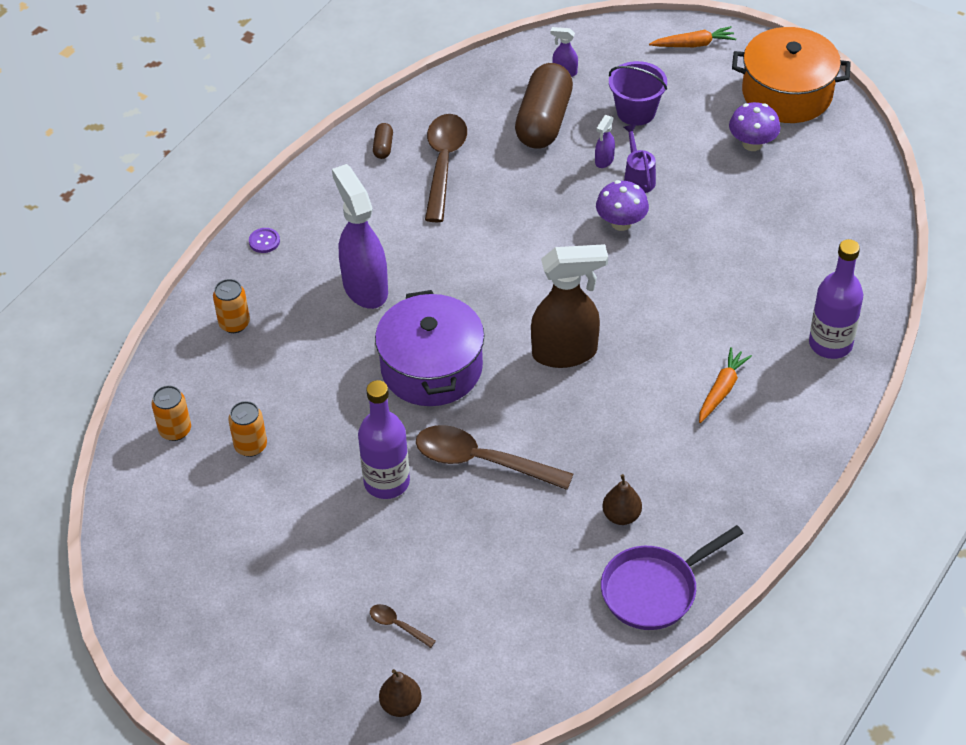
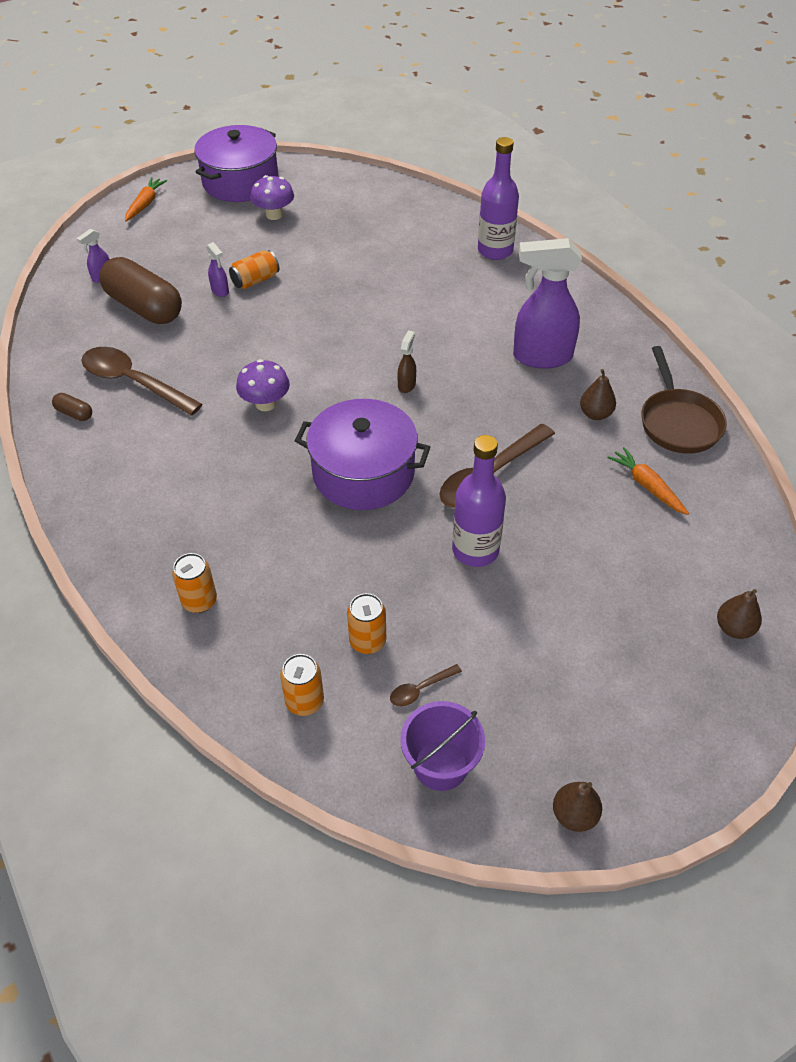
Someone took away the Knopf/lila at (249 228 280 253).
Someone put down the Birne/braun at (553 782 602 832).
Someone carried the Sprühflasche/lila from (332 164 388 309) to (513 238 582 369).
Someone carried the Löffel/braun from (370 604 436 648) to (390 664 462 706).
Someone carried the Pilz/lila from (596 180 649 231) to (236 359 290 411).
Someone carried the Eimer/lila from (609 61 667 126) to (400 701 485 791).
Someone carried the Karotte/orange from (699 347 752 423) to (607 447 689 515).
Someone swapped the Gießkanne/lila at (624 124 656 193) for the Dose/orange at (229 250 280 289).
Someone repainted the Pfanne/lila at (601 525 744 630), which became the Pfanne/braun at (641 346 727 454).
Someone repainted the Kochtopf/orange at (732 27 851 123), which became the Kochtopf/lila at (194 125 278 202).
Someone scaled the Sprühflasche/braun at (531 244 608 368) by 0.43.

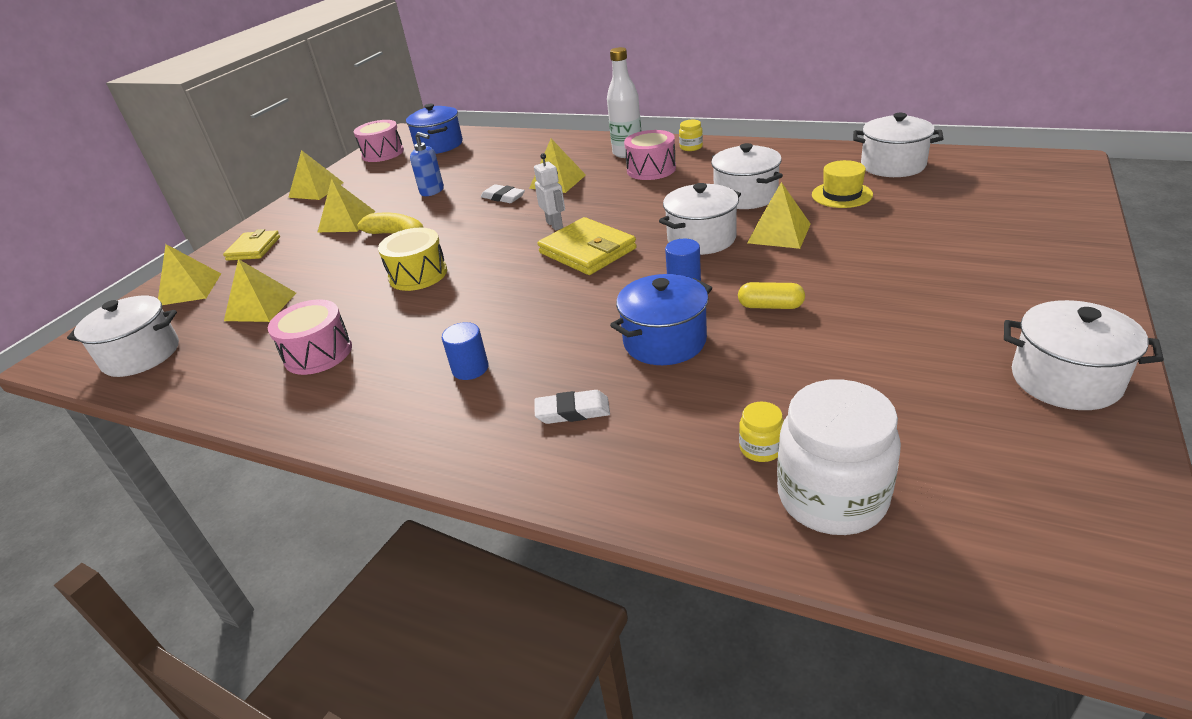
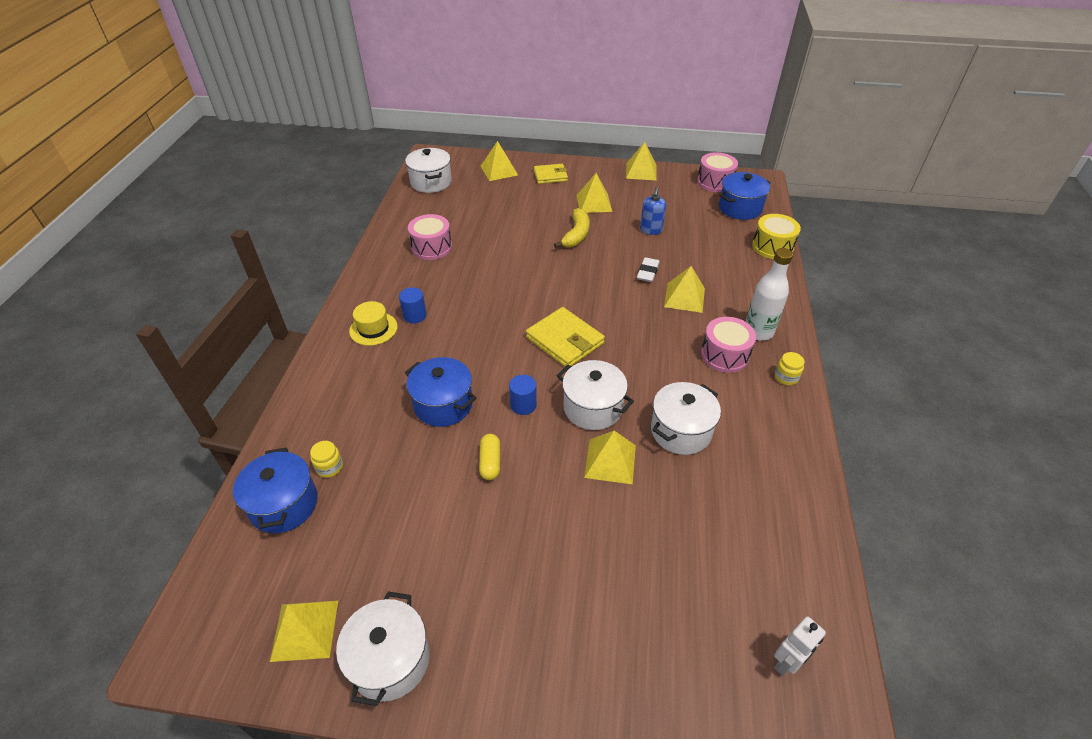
Someone took away the Radiergummi/weiß at (534 390 610 424).
Someone took away the Kochtopf/weiß at (853 113 944 177).
Someone carried the Pyramide/gelb from (224 259 296 322) to (270 601 338 662).
Someone carried the Trommel/gelb from (378 228 447 291) to (752 214 801 259).
Someone carried the Roboter/weiß from (534 153 565 231) to (774 616 826 676).
Someone carried the Hut/gelb from (812 160 873 208) to (349 301 398 346).
Someone swapped the Einmachglas/weiß at (777 379 901 535) for the Kochtopf/blau at (233 447 318 533).
Someone rotated the Geldbörse/gelb at (538 217 637 275) by 75 degrees counterclockwise.

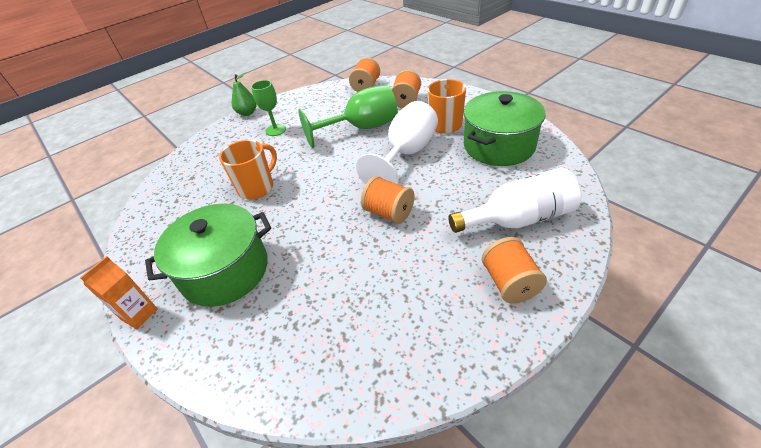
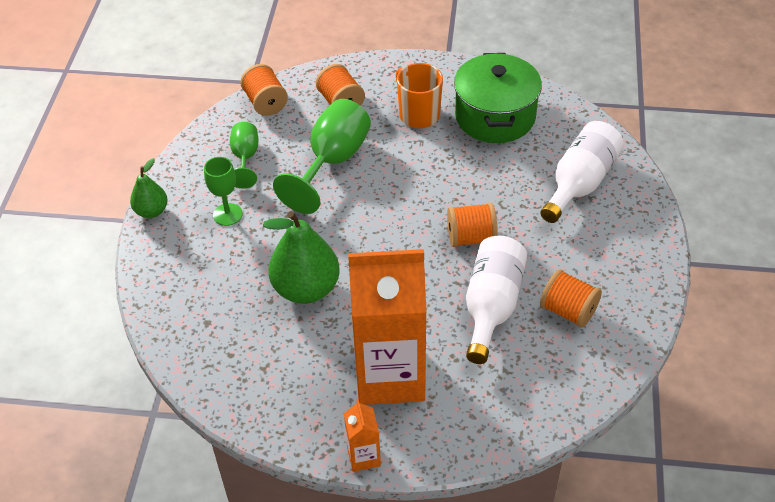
Someone took away the Kelch/weiß at (356 101 438 185).
Someone put down the Kelch/grün at (230 122 259 189).
Someone put down the Flasche/weiß at (466 236 527 364).
Someone carried the Garnrolle/orange from (482 237 547 304) to (540 269 602 328).
Someone swapped the Kochtopf/grün at (145 203 271 307) for the Getränkekarton/orange at (348 249 427 405).
Someone swapped the Tasse/orange at (219 140 277 200) for the Birne/grün at (263 211 339 304).

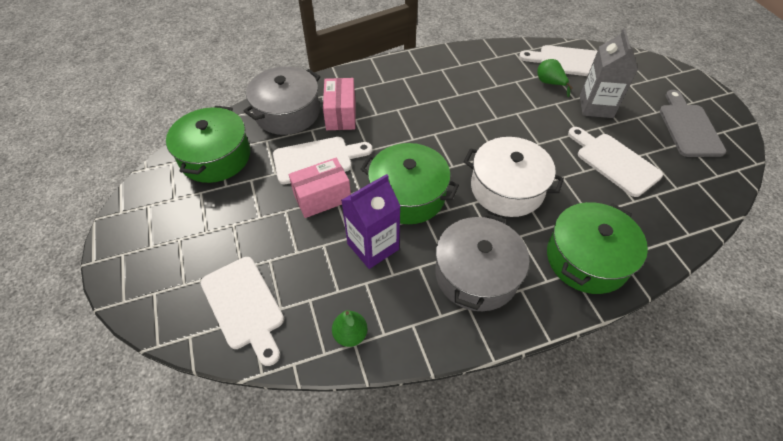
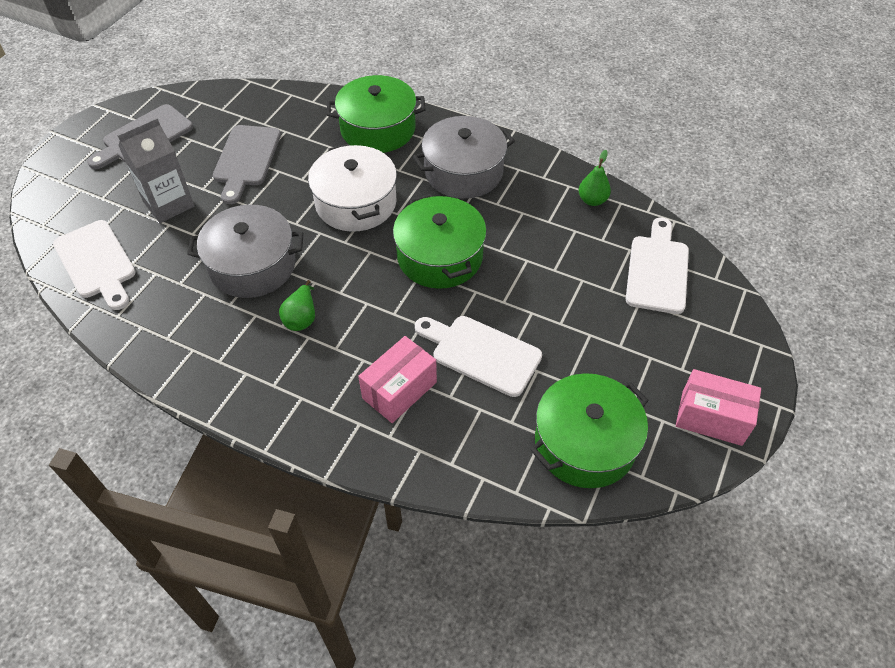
Someone took away the Getränkekarton/lila at (341 174 401 269).
Someone carried the Kochtopf/grau from (244 66 320 135) to (187 205 303 298).
Someone carried the Schachtel/rosa from (289 158 351 218) to (676 369 761 446).
Someone carried the Birne/grün from (537 59 572 98) to (279 280 315 331).
Someone repainted the Schneidebrett/weiß at (568 127 663 197), which became the Schneidebrett/grau at (213 125 281 204).

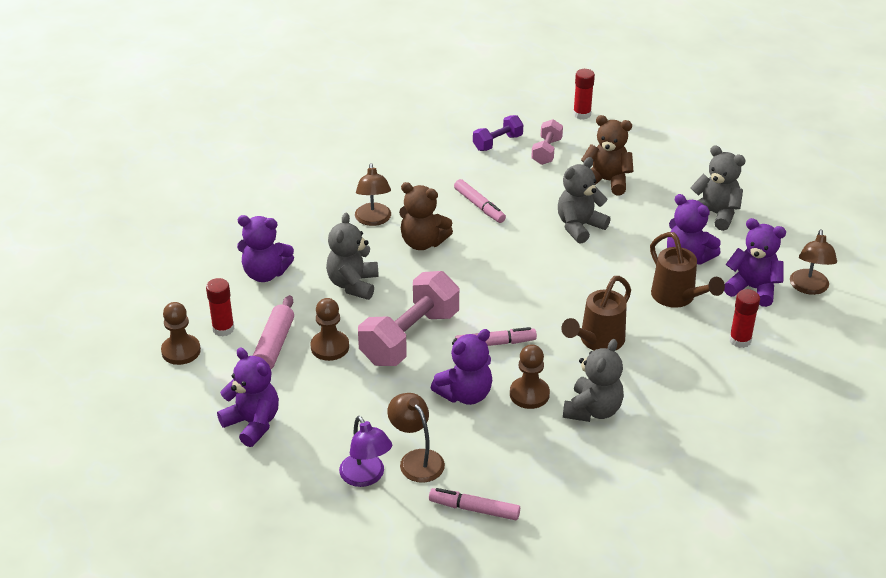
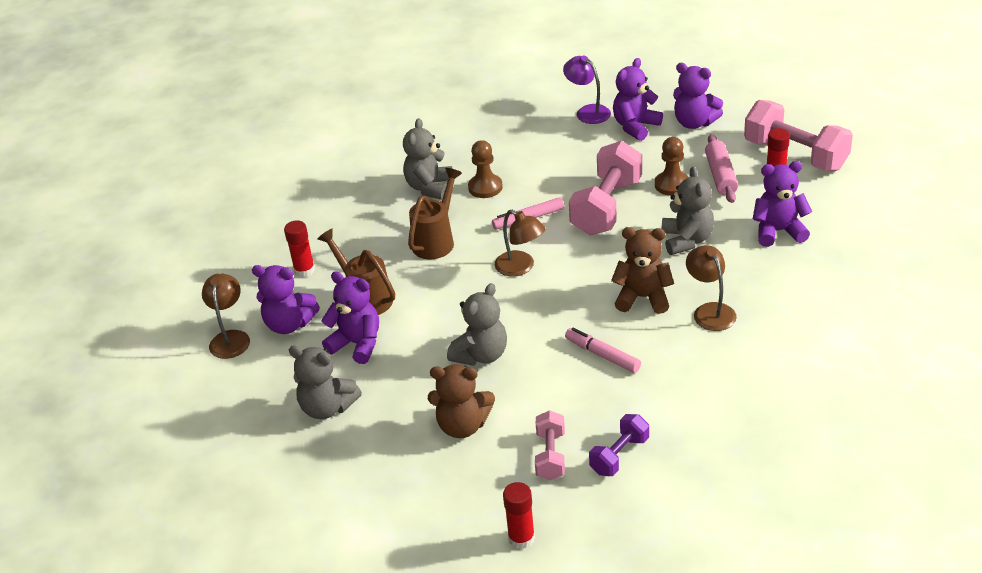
Someone took away the Filzstift/rosa at (429 488 520 520).
Someone carried the Lampe/braun from (387 393 445 483) to (495 210 545 276).
Someone carried the Teddybär/lila from (431 329 492 405) to (613 58 663 141).
Someone swapped the Bauer/braun at (161 302 201 365) for the Hantel/rosa at (744 100 853 171).

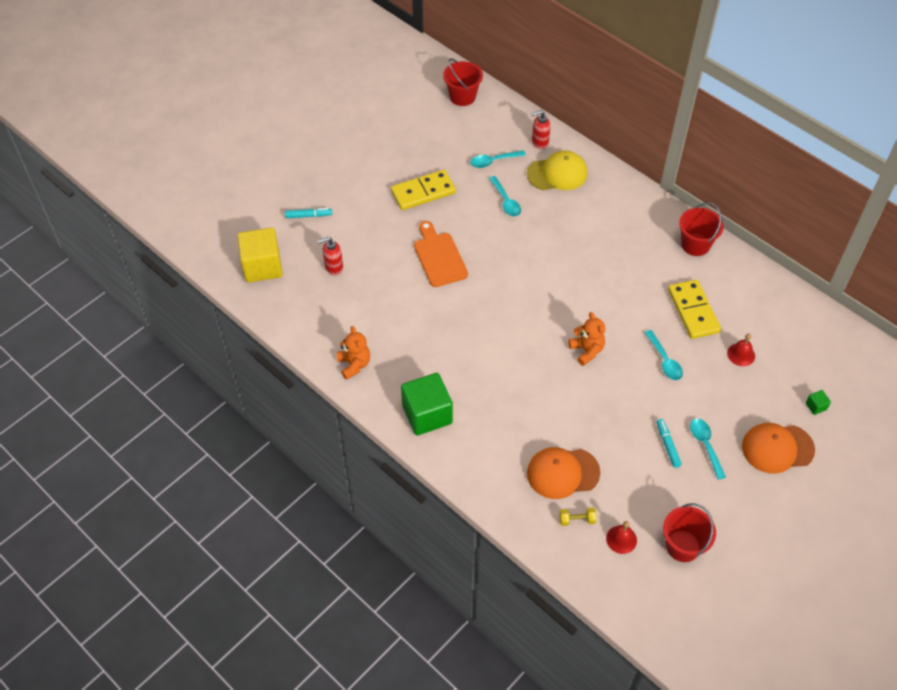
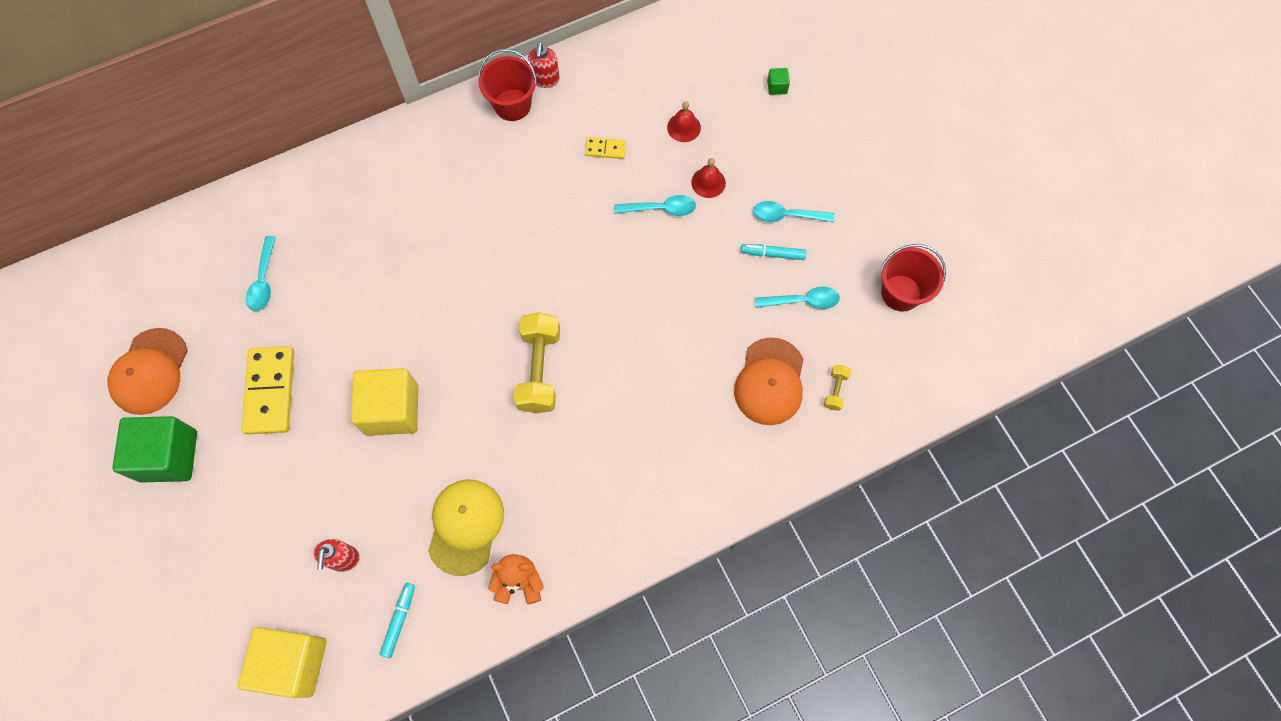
Someone took away the Eimer/rot at (443 58 483 106).
Someone took away the Teddybär/orange at (569 312 605 366).
Someone put down the Hantel/gelb at (514 312 560 413).
Someone carried the Filzstift/türkis from (285 208 332 218) to (380 583 415 658).
Someone carried the Kubus/grün from (401 373 453 436) to (112 416 197 483).
Someone carried the Löffel/türkis from (489 176 521 217) to (755 286 840 309).
Someone carried the Kappe/gelb from (527 151 588 190) to (428 479 504 576).
Someone carried the Seifenspender/rot from (531 110 551 149) to (528 42 560 88).
Someone carried the Glocke/rot from (606 521 637 554) to (691 158 726 198).
Someone carried the Kappe/orange from (742 423 815 474) to (107 328 188 415).
Someone swapped the Schneidebrett/orange at (414 221 468 287) for the Kubus/gelb at (351 368 418 436).
Someone scaled the Dominostein/gelb at (668 280 721 339) by 0.49.

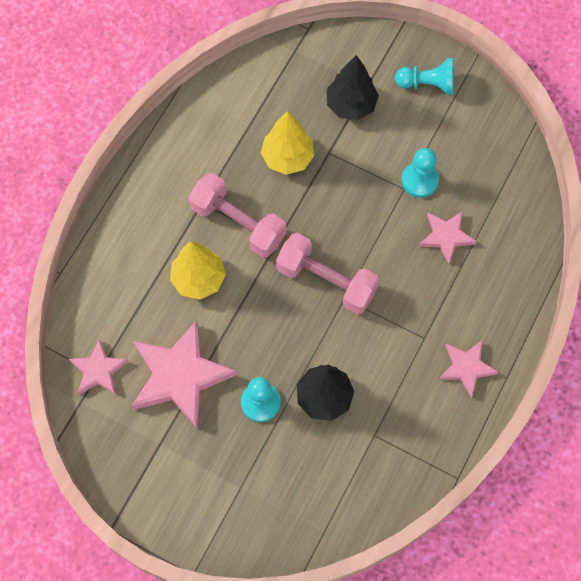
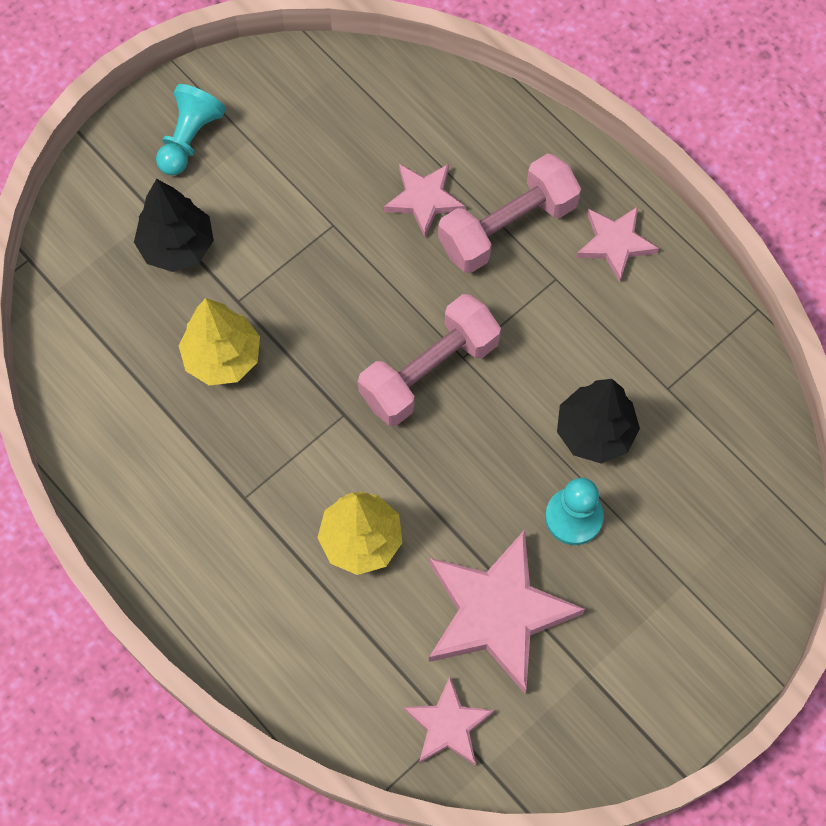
Someone took away the Bauer/türkis at (402 148 439 198).
Someone carried the Hantel/rosa from (188 173 286 258) to (438 154 581 273).

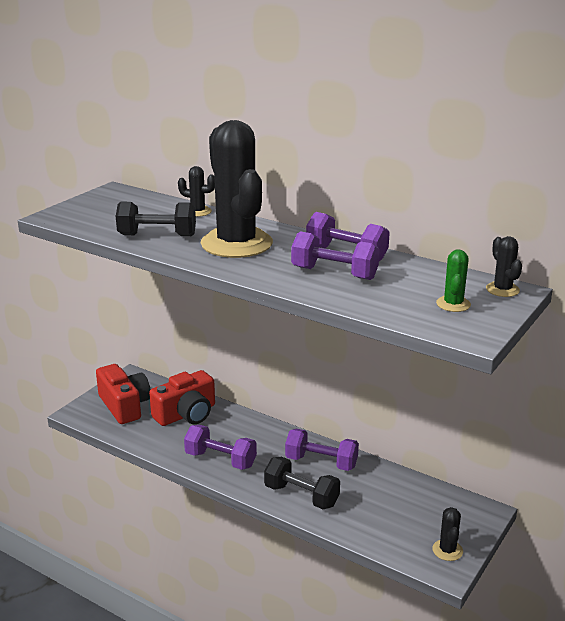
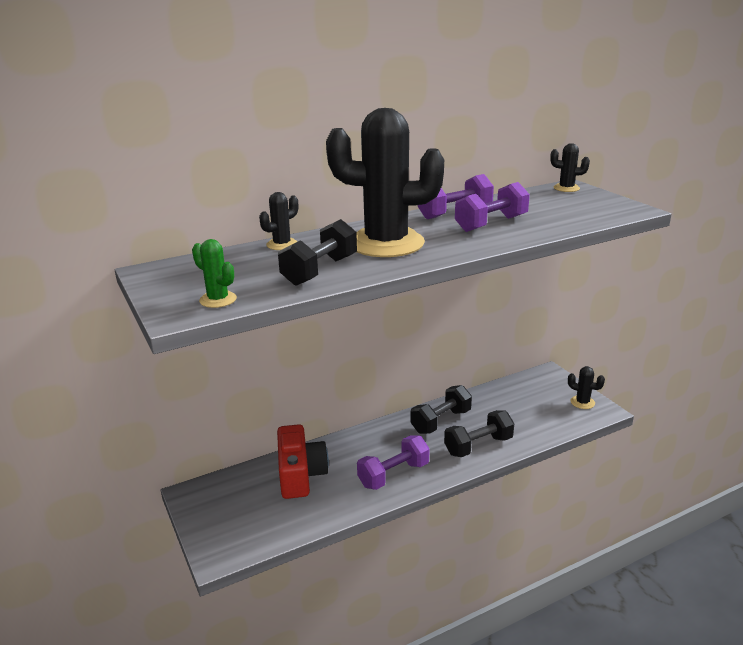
Someone took away the Kamera/rot at (96 364 151 424).
Someone carried the Kaktus/grün from (436 249 471 312) to (192 239 237 308).
Someone repainted the Hantel/lila at (285 429 359 471), which became the Hantel/schwarz at (410 385 472 434).

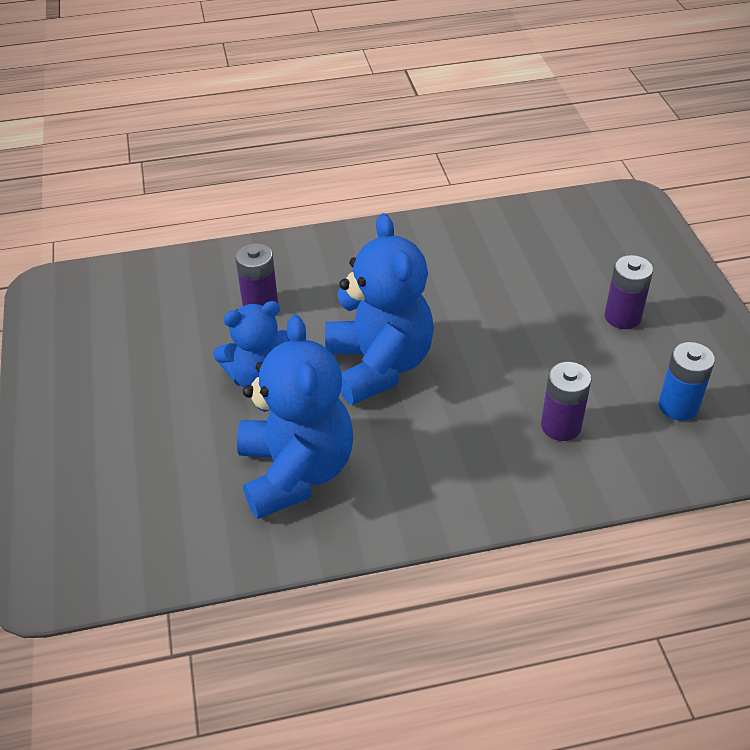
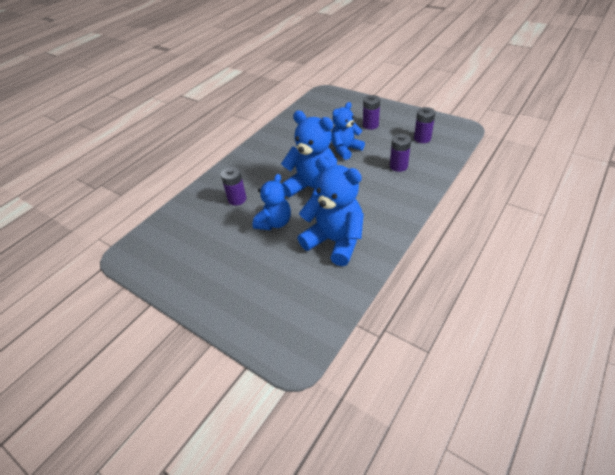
Someone put down the Teddybär/blau at (331 102 365 160).
Someone repainted the Batterie/blau at (659 342 715 421), which became the Batterie/lila at (414 107 435 143).

